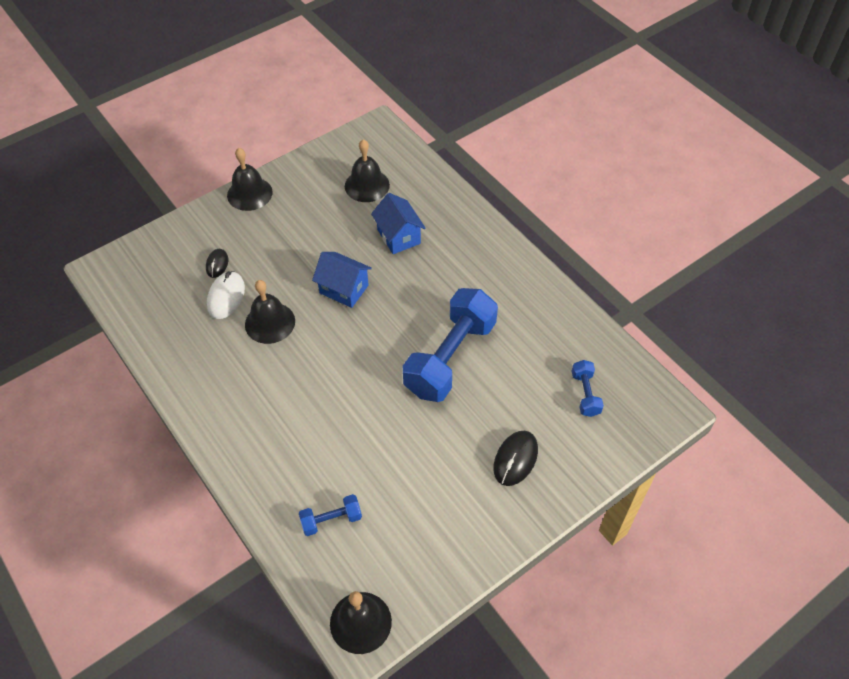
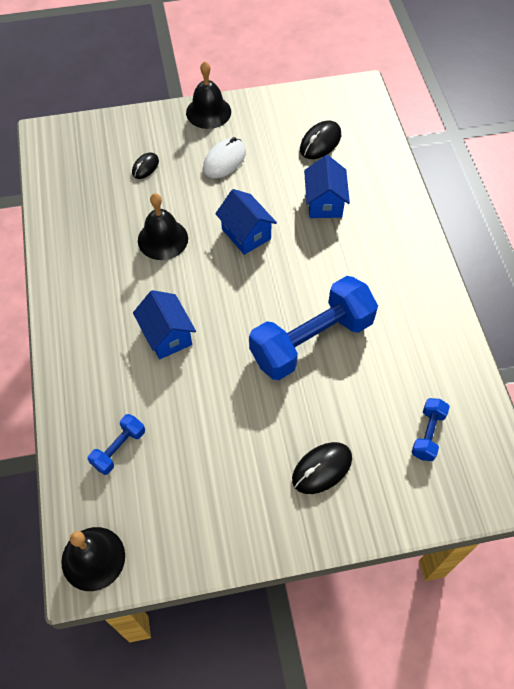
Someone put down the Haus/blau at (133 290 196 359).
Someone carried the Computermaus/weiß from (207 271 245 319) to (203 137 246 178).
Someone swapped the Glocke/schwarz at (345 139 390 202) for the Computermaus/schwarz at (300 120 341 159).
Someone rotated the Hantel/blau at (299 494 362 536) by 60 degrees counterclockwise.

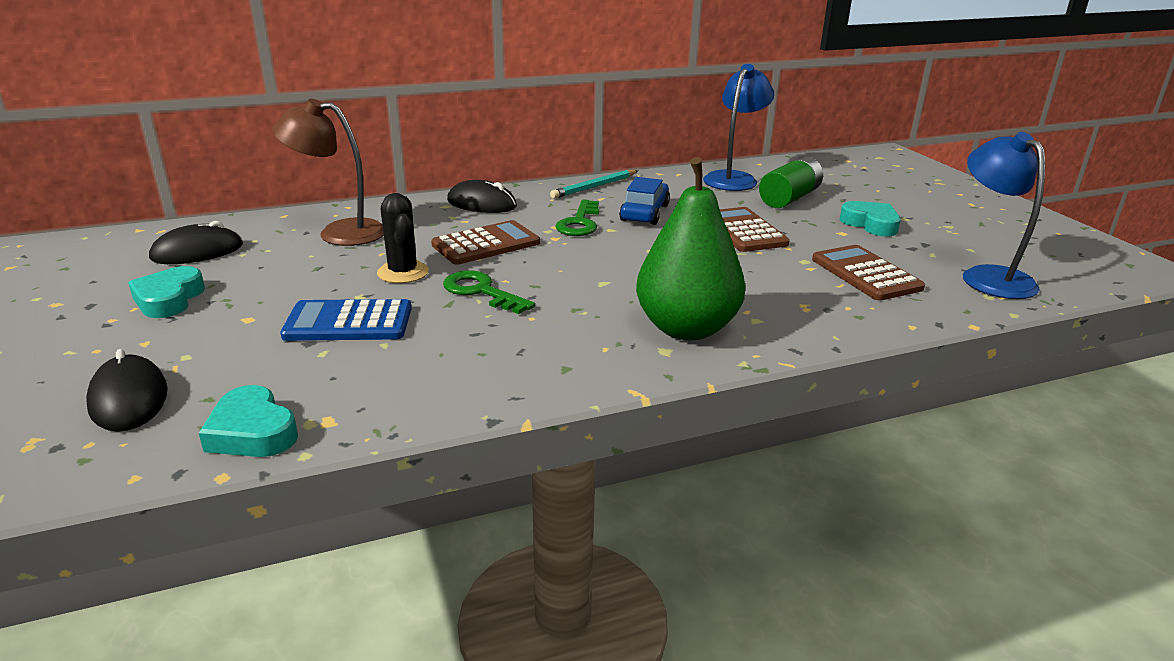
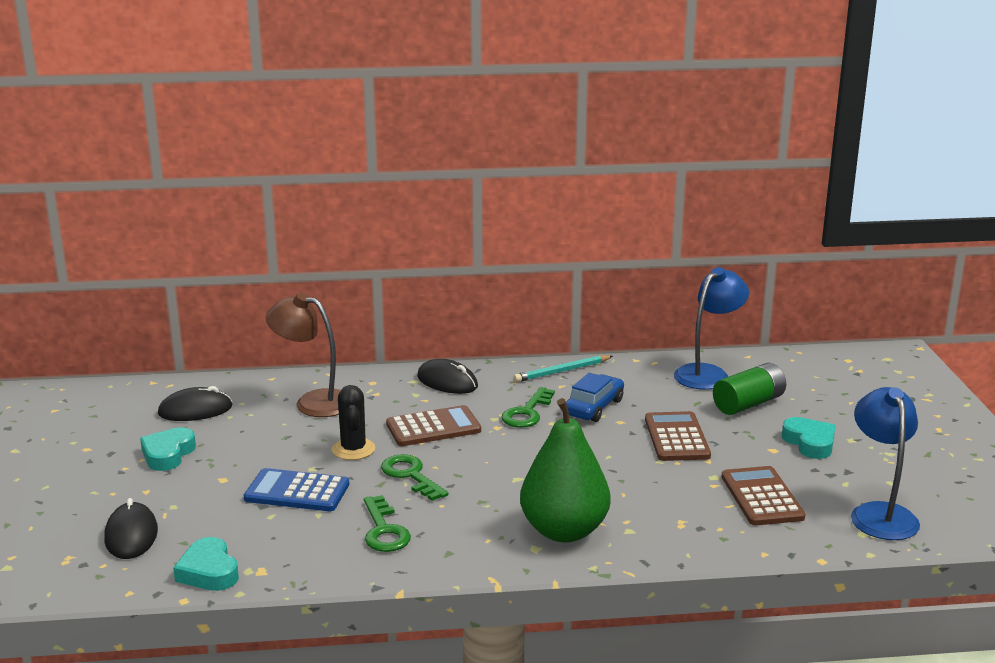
Someone put down the Schlüssel/grün at (364 495 411 552).

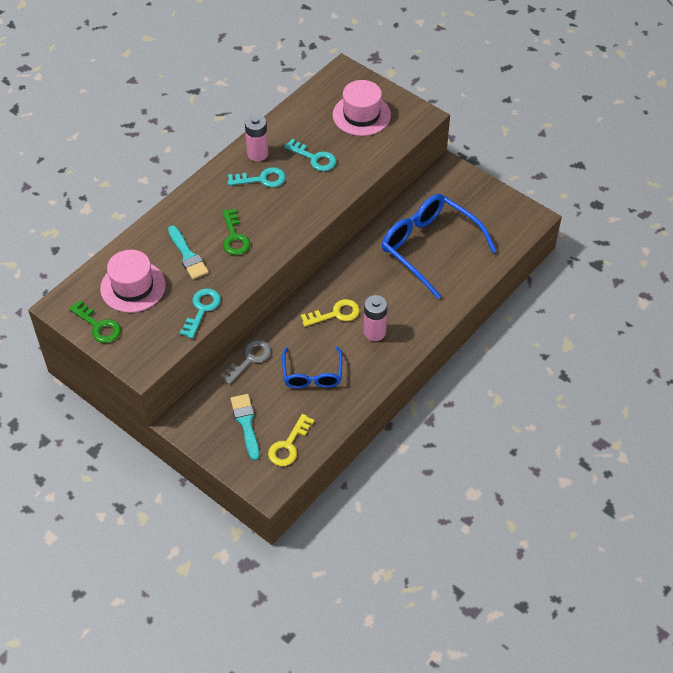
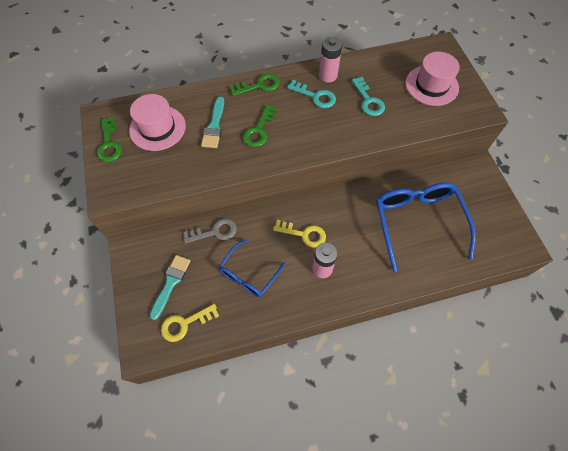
Someone took away the Schlüssel/türkis at (180 288 221 339).
Someone put down the Schlüssel/grün at (230 73 280 96).

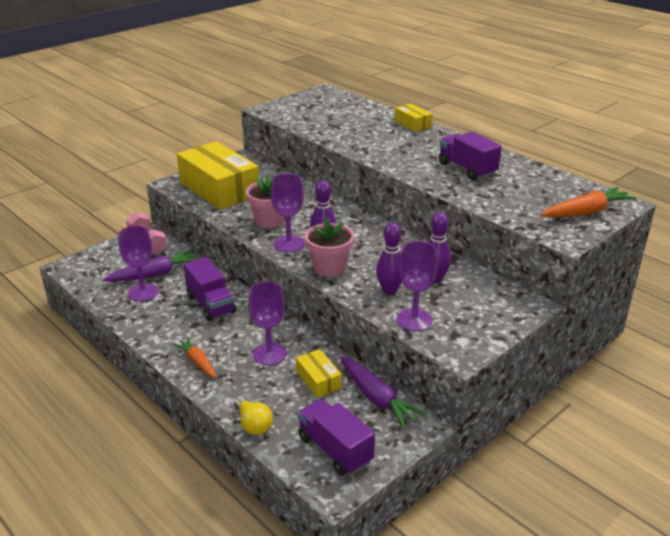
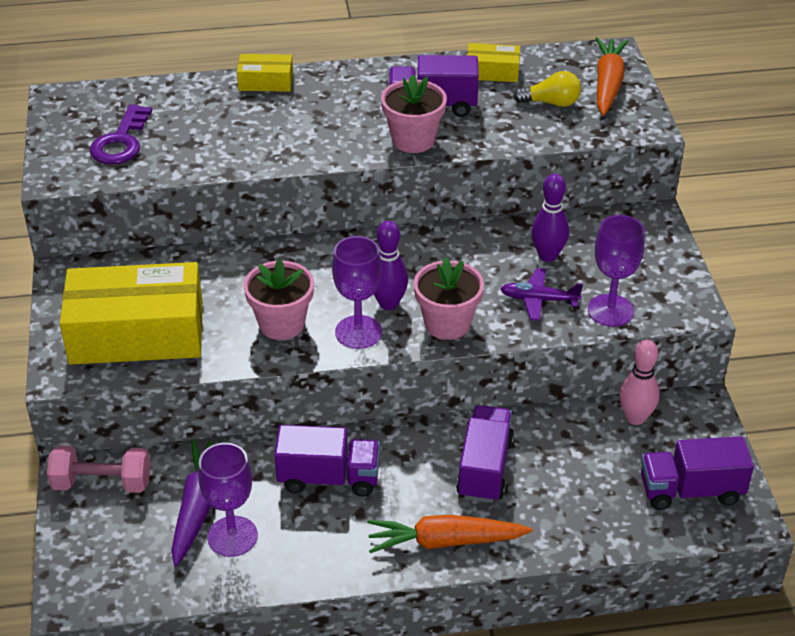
Someone put down the Schlüssel/lila at (90 104 152 164).
Someone put down the Blumentopf/rosa at (381 74 447 153).
Someone carried the Glühbirne/gelb from (234 396 273 435) to (513 71 581 107).
Someone carried the Schachtel/gelb from (296 349 342 398) to (467 43 520 82).
Someone swapped the Kelch/lila at (249 281 287 365) for the Lastwagen/lila at (456 405 514 503).
Someone swapped the Karotte/lila at (340 356 427 429) for the Bowlingkegel/rosa at (619 340 660 425).
Someone swapped the Bowlingkegel/lila at (376 222 402 295) for the Flugzeug/lila at (501 268 583 321).
Someone scaled the Karotte/orange at (173 337 217 378) by 1.55.

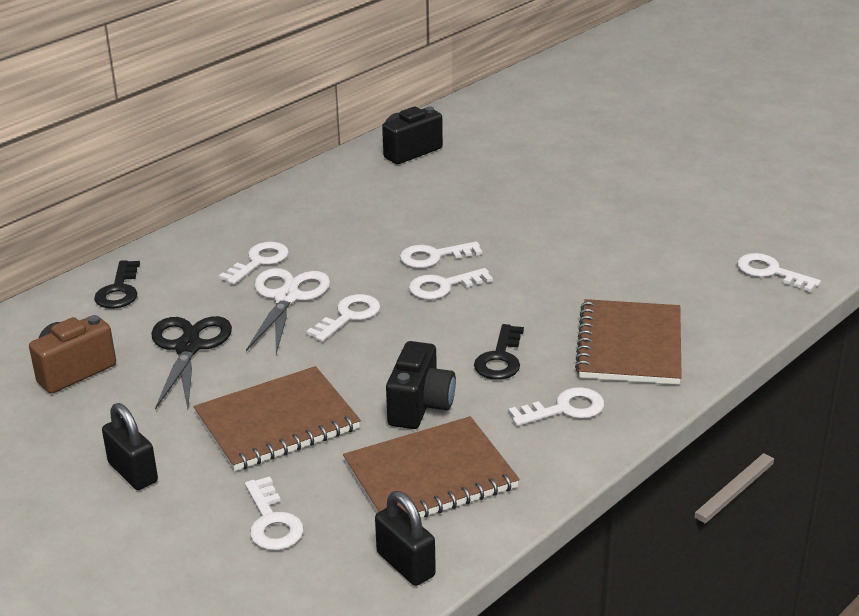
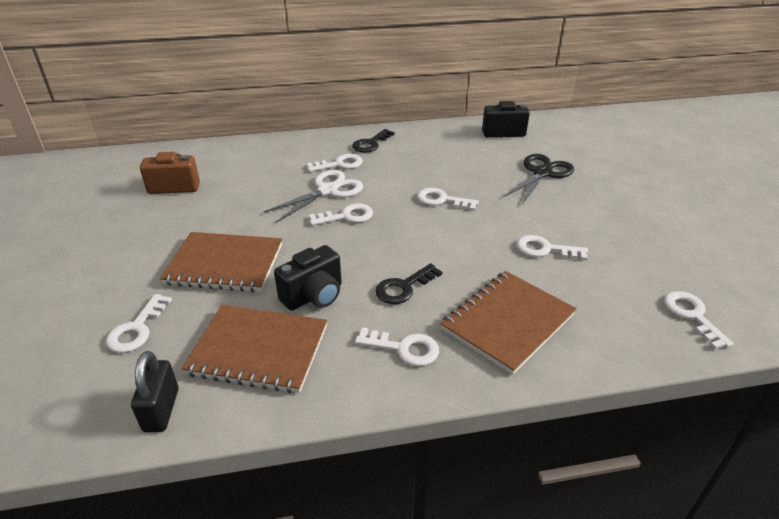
Someone took away the Vorhängeschloss/schwarz at (102 403 158 490).
Someone carried the Schlüssel/schwarz from (94 260 140 309) to (352 129 395 153).
Someone carried the Schere/schwarz from (151 316 232 410) to (503 154 574 204).
Someone carried the Schlüssel/weiß from (409 268 493 300) to (517 235 588 260).

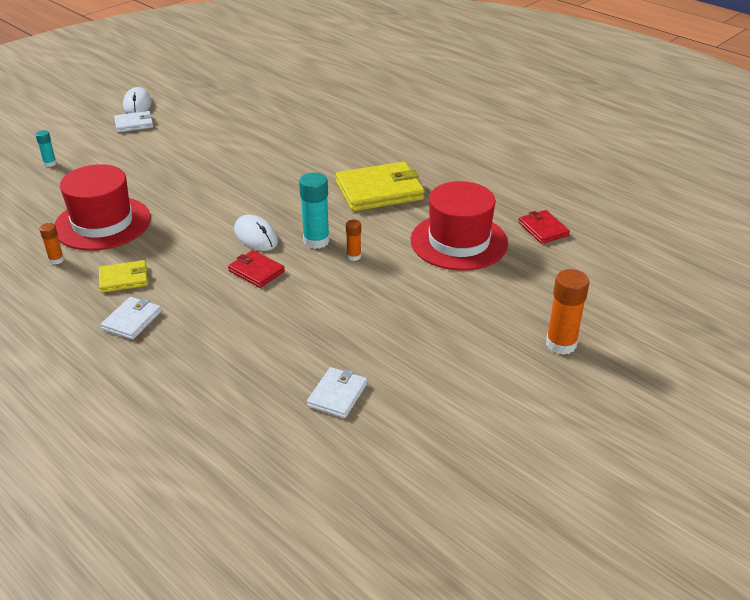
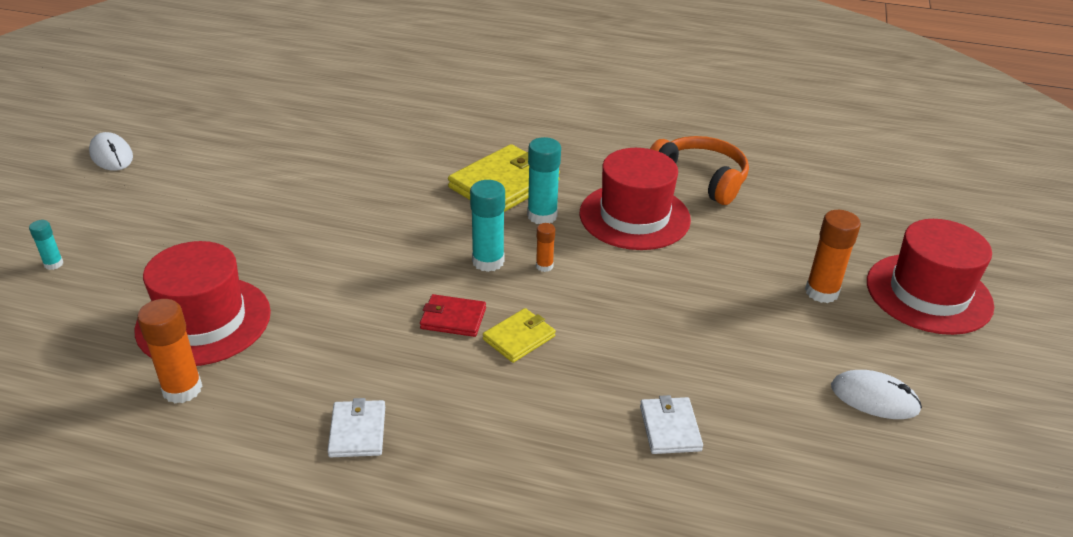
Someone took away the Geldbörse/weiß at (114 111 153 132).
Someone put down the Klebestift/türkis at (527 137 561 224).
Someone put down the Hut/rot at (867 219 994 335).
Someone carried the Geldbörse/gelb from (99 260 148 293) to (483 308 556 363).
Someone carried the Computermaus/weiß from (234 215 278 251) to (831 370 922 419).
Someone swapped the Geldbörse/rot at (518 210 570 244) for the Kopfhörer/orange at (650 136 749 205).
Someone scaled the Klebestift/orange at (39 223 64 264) by 1.84.

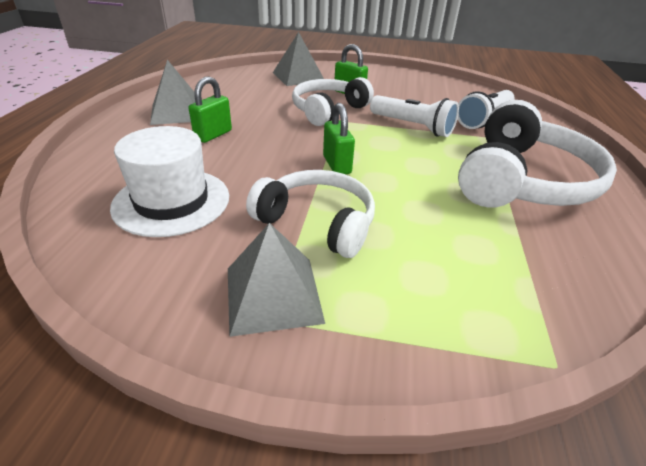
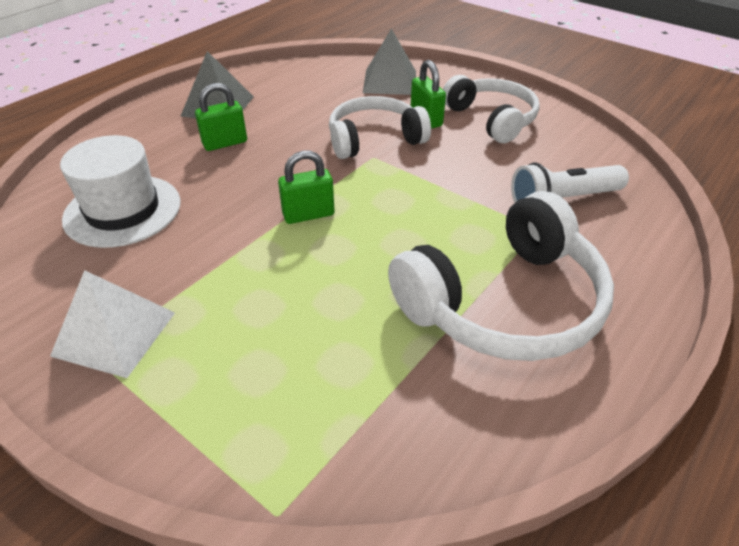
Someone took away the Taschenlampe/weiß at (370 95 459 137).
Someone carried the Kopfhörer/weiß from (246 170 375 258) to (443 75 540 143).
Someone repainted the Pyramide/grau at (228 223 325 337), which became the Pyramide/weiß at (50 270 175 378).
Someone rotated the Vorhängeschloss/grün at (323 103 355 174) by 60 degrees clockwise.

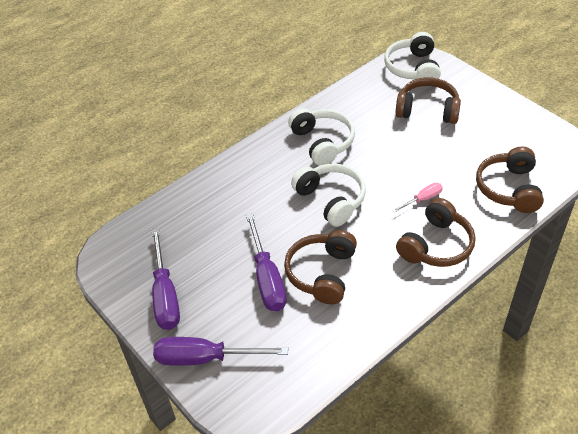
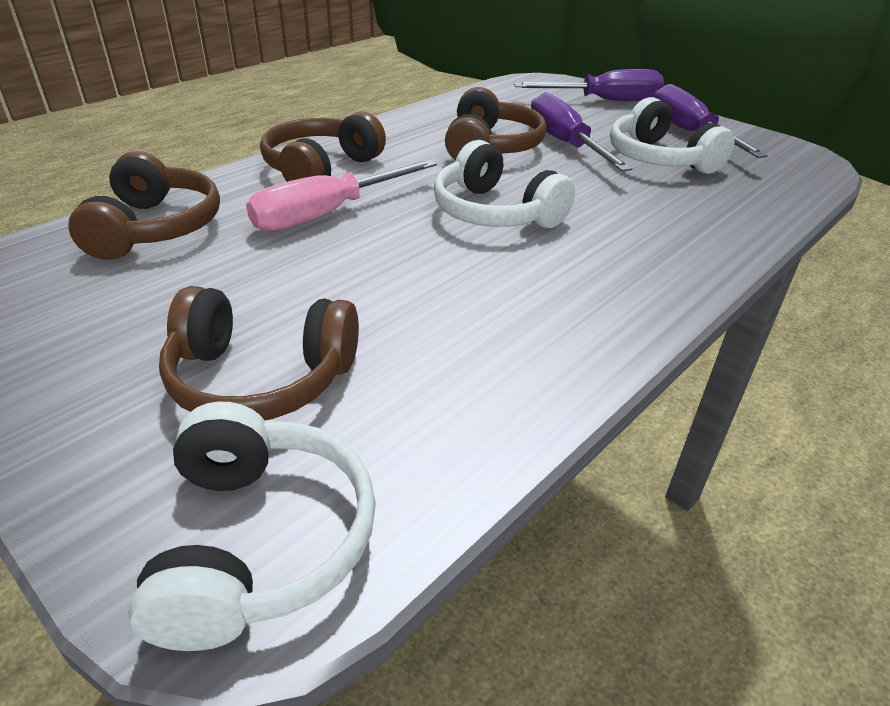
Someone carried the Kopfhörer/weiß from (288 108 355 166) to (610 97 735 174).
Someone scaled the Schraubenzieher/rosa at (392 183 443 213) by 1.92.

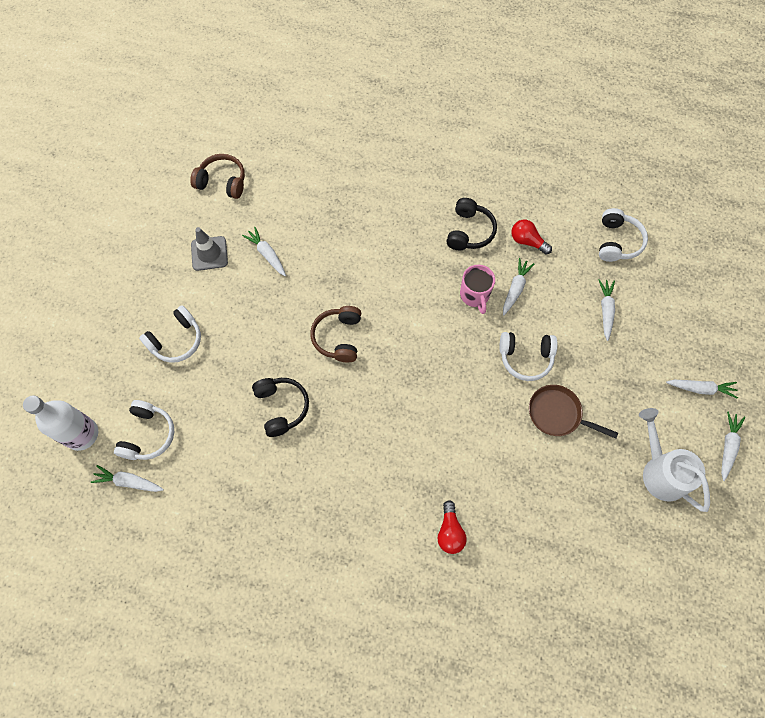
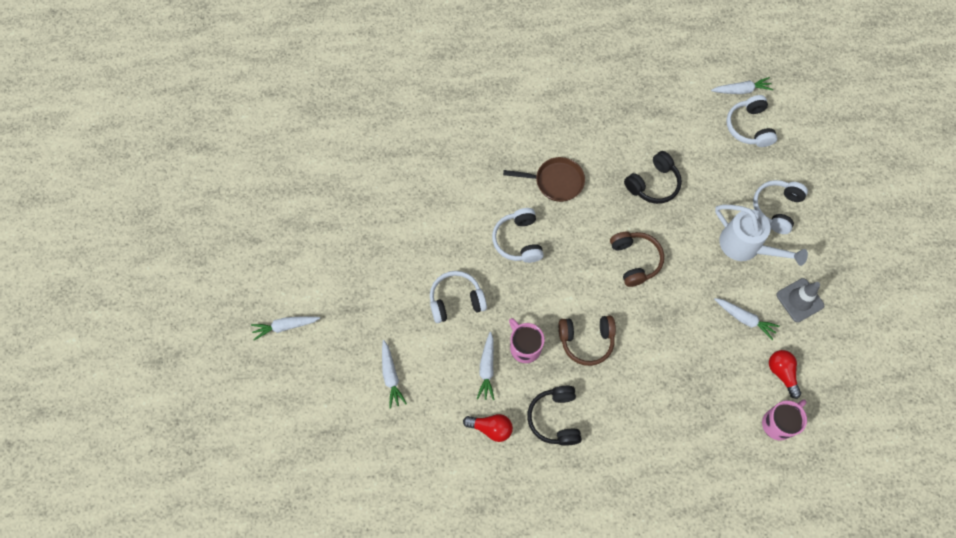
Someone took away the Flasche/weiß at (23 396 98 451).
Someone took away the Karotte/weiß at (721 412 745 481).
Someone put down the Tasse/rosa at (762 400 807 441).
Someone carried the Kopfhörer/braun from (190 154 245 199) to (559 316 616 366).
Someone carried the Glühbirne/rot from (438 500 467 554) to (769 350 801 399).
Someone carried the Pfanne/braun from (529 385 618 438) to (503 157 585 202).
Someone carried the Kopfhörer/weiß from (599 208 648 262) to (492 208 544 263).
Someone carried the Gießkanne/weiß from (639 408 710 512) to (715 205 808 266).
Someone rotated the Kopfhörer/schwarz at (252 378 309 437) by 90 degrees counterclockwise.

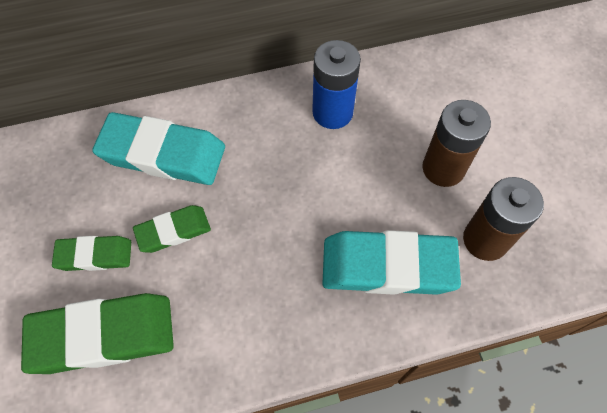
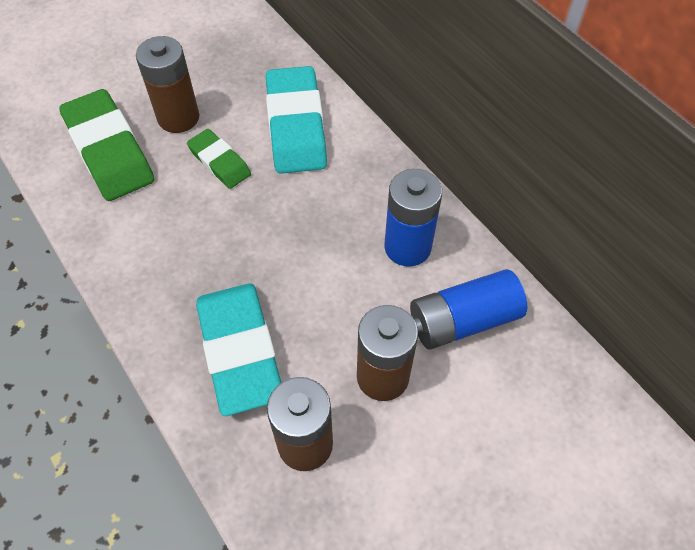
Someone put down the Batterie/blau at (410 269 527 350).
Someone swapped the Radiergummi/grün at (52 236 131 271) for the Batterie/braun at (136 36 199 133).

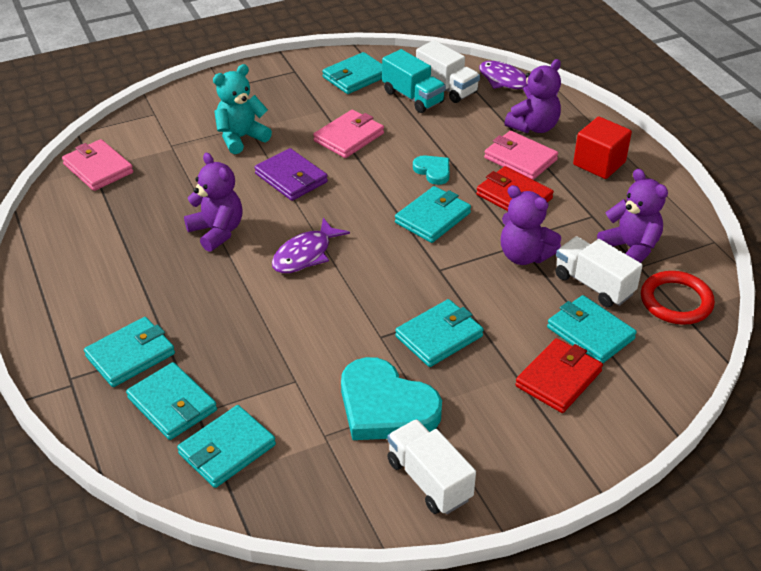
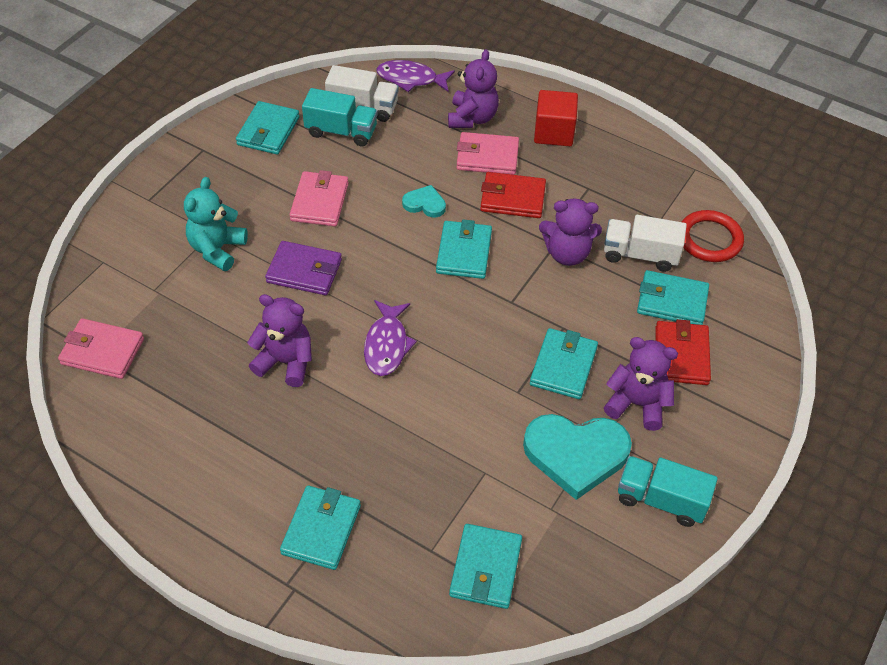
Someone took away the Geldbörse/türkis at (126 362 217 440).
Someone carried the Teddybär/lila from (597 169 668 263) to (604 337 678 431).
Someone repainted the Lastwagen/weiß at (387 419 476 514), which became the Lastwagen/türkis at (618 456 718 527).

